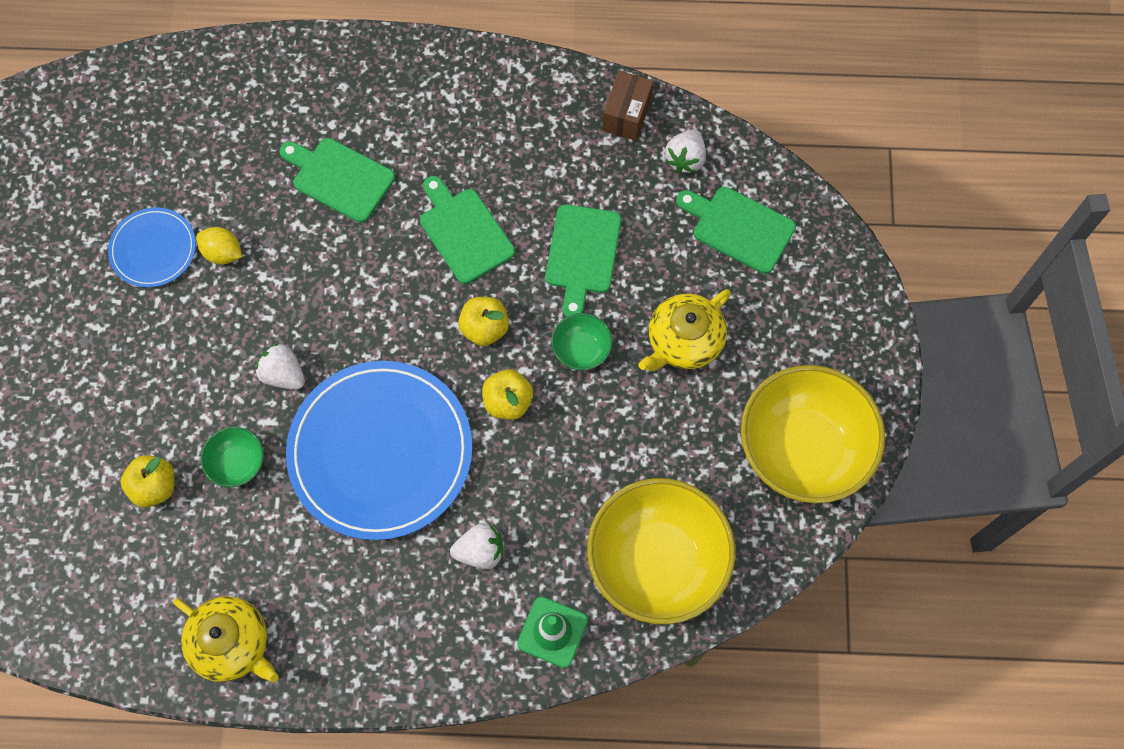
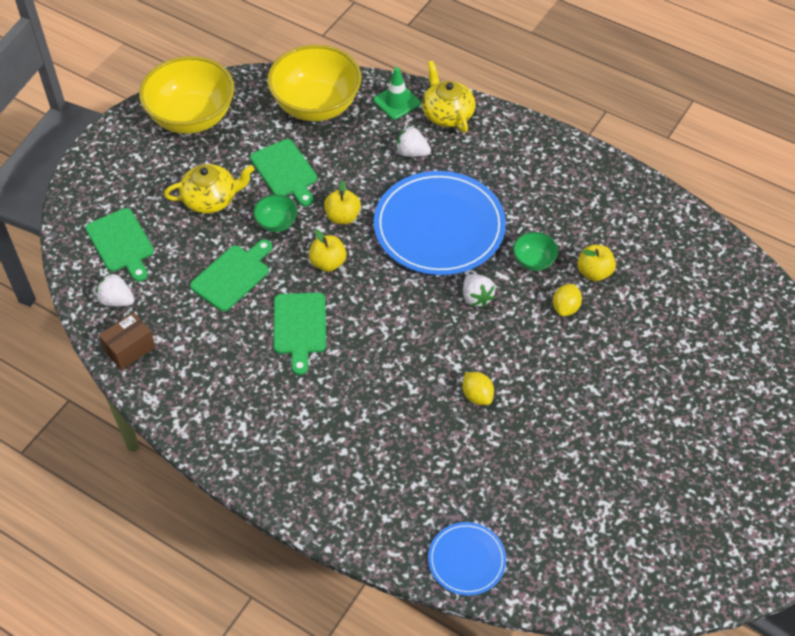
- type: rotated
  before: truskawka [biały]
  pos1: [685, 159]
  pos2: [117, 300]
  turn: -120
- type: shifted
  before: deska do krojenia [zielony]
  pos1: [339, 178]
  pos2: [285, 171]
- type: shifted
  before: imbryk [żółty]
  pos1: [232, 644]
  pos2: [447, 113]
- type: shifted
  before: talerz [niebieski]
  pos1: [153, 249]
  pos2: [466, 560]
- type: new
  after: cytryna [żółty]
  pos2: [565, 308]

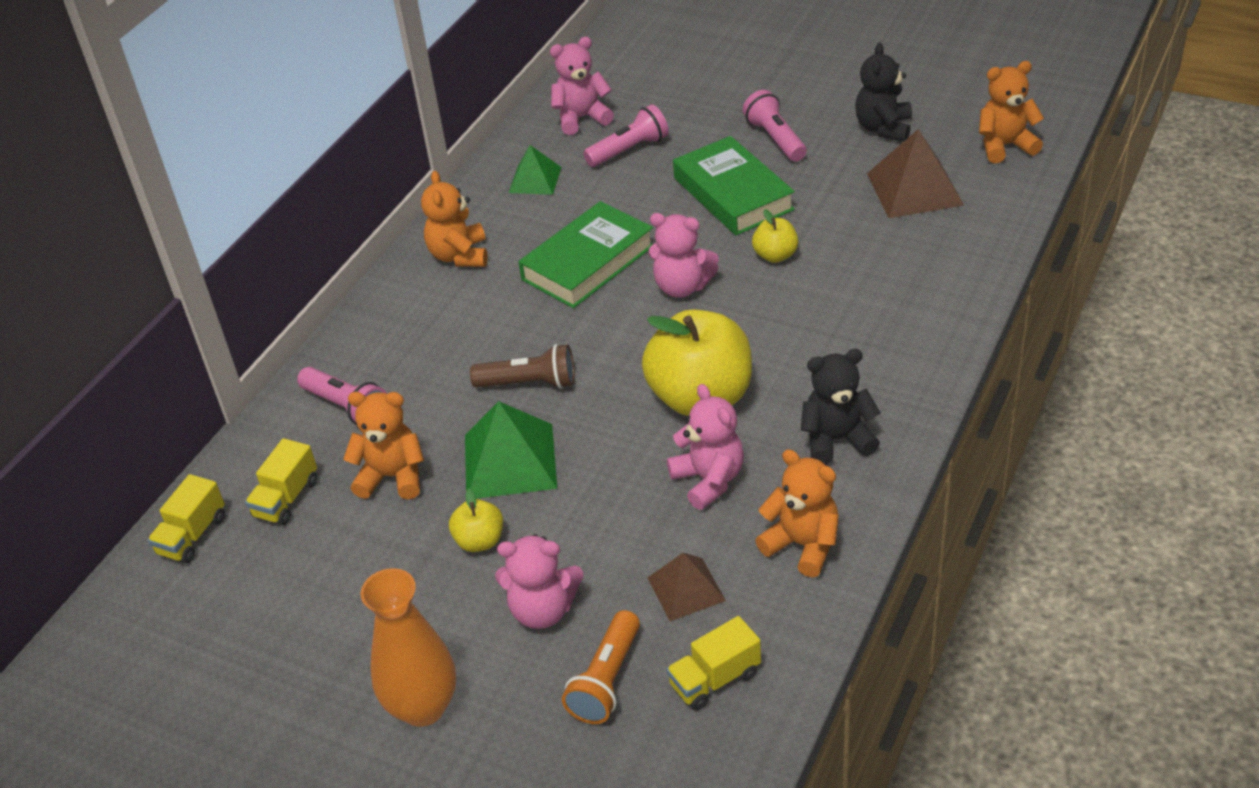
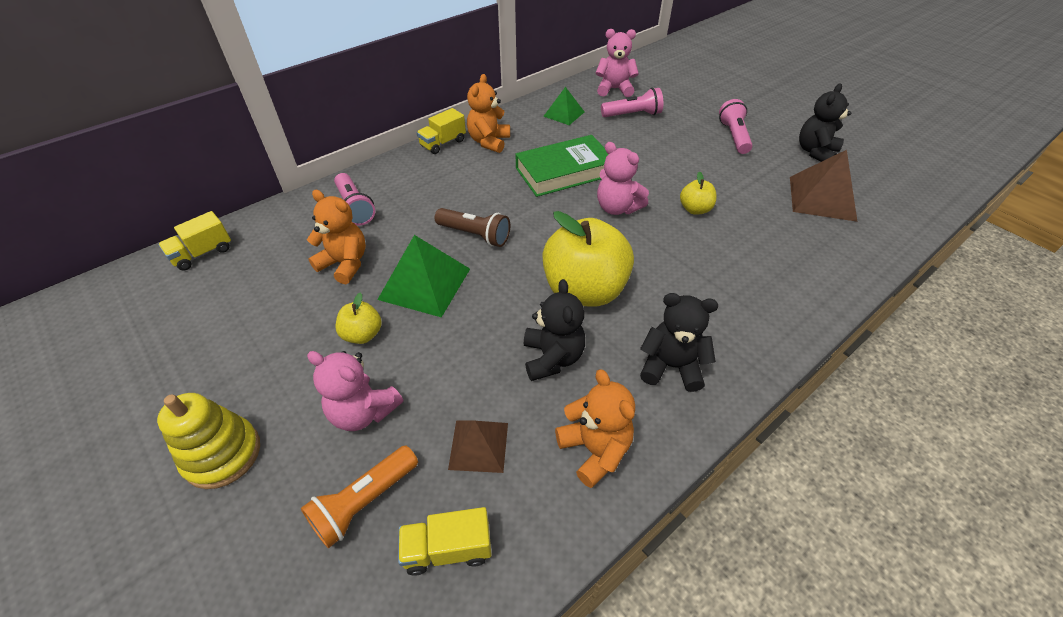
- type: swapped
  before: wazon [pomarańczowy]
  after: zabawka nakładanka [żółty]
  pos1: [423, 707]
  pos2: [222, 454]
- type: shifted
  before: ciężarówka [żółty]
  pos1: [286, 499]
  pos2: [443, 143]
- type: repainted
  before: miś [różowy]
  after: miś [czarny]
  pos1: [709, 480]
  pos2: [552, 358]
- type: gone
  before: książka [zielony]
  pos1: [733, 194]
- type: gone
  before: miś [pomarańczowy]
  pos1: [1005, 146]

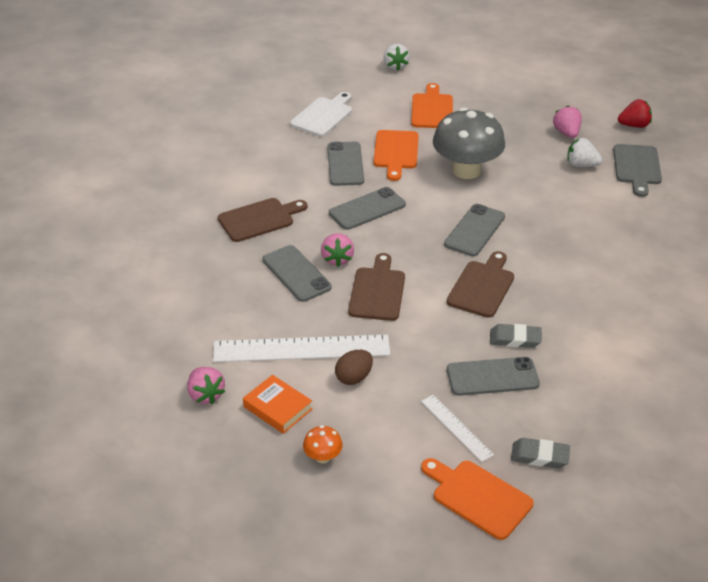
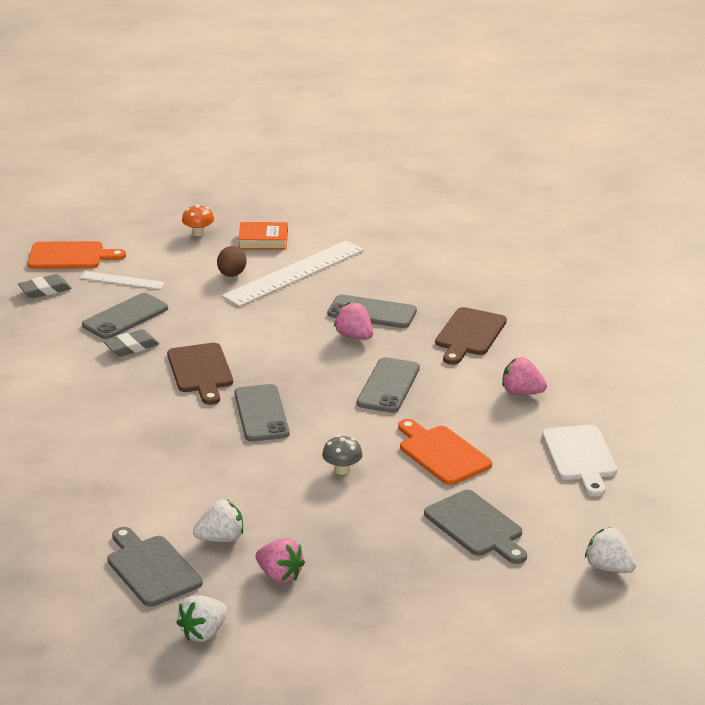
- type: repainted
  before: truskawka [czerwony]
  after: truskawka [biały]
  pos1: [634, 125]
  pos2: [203, 633]
- type: scaled
  before: grzyb [szary]
  pos1: [466, 170]
  pos2: [342, 469]
  scale: 0.41
- type: repainted
  before: deska do krojenia [pomarańczowy]
  after: deska do krojenia [szary]
  pos1: [432, 109]
  pos2: [476, 526]
- type: shifted
  before: truskawka [różowy]
  pos1: [206, 395]
  pos2: [522, 392]
- type: gone
  before: telefon [szary]
  pos1: [345, 164]
- type: gone
  before: deska do krojenia [brązowy]
  pos1: [377, 291]

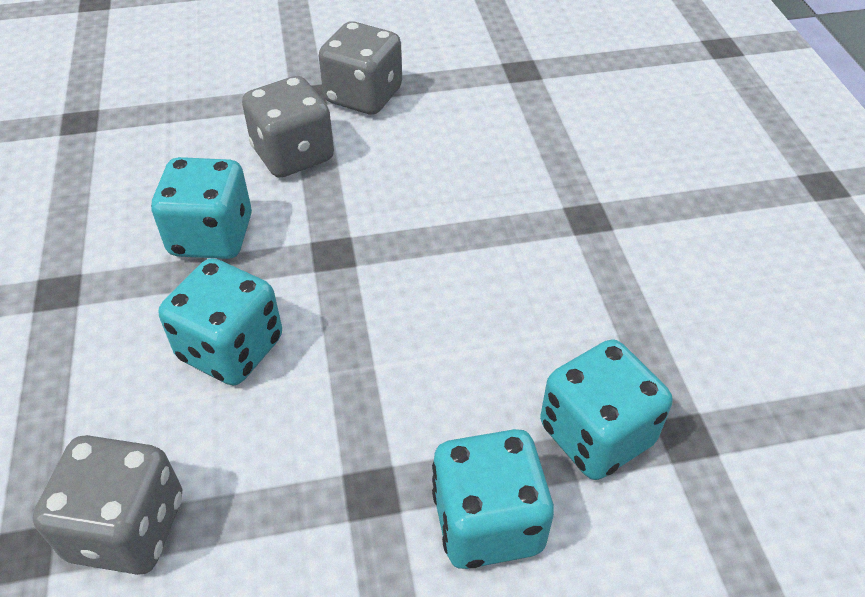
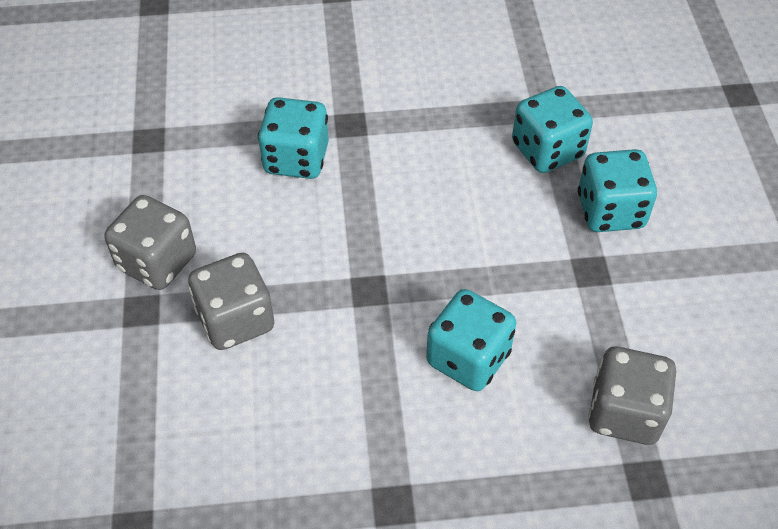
- type: shifted
  before: kostka do gry [turkusowy]
  pos1: [211, 236]
  pos2: [296, 159]

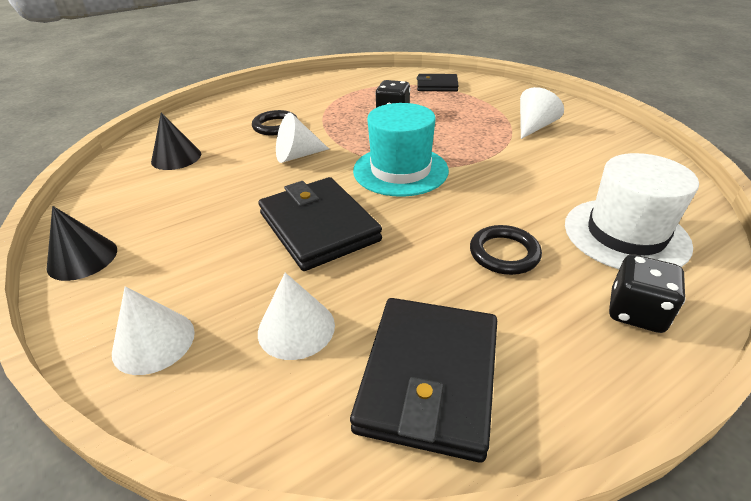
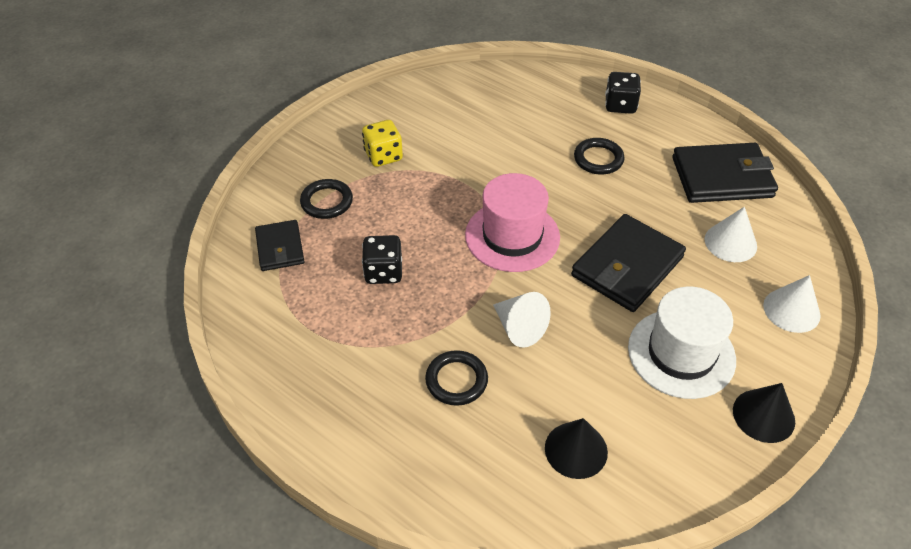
- type: new
  after: pierścień [czarny]
  pos2: [327, 202]
- type: swapped
  before: stożek [biały]
  after: kostka do gry [żółty]
  pos1: [534, 127]
  pos2: [383, 156]
- type: repainted
  before: kapelusz [turkusowy]
  after: kapelusz [różowy]
  pos1: [400, 170]
  pos2: [512, 236]
- type: shifted
  before: kapelusz [biały]
  pos1: [625, 234]
  pos2: [681, 353]

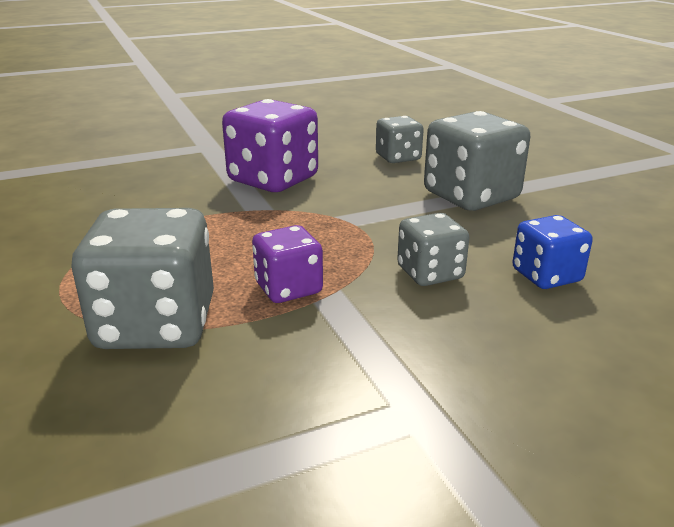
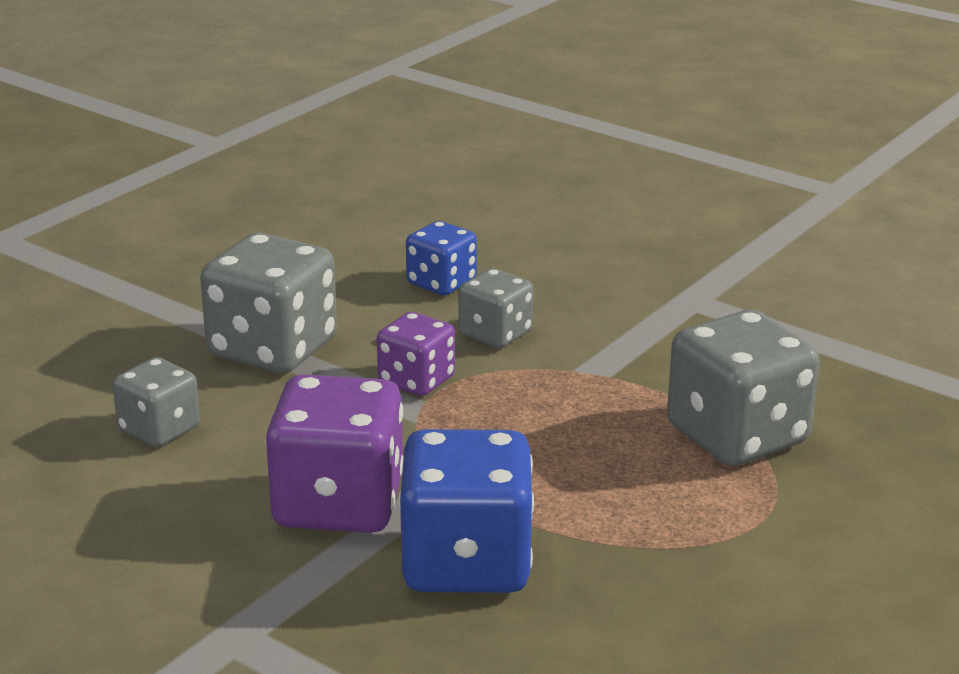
- type: shifted
  before: kostka do gry [fioletowy]
  pos1: [288, 288]
  pos2: [416, 380]
- type: new
  after: kostka do gry [niebieski]
  pos2: [466, 563]

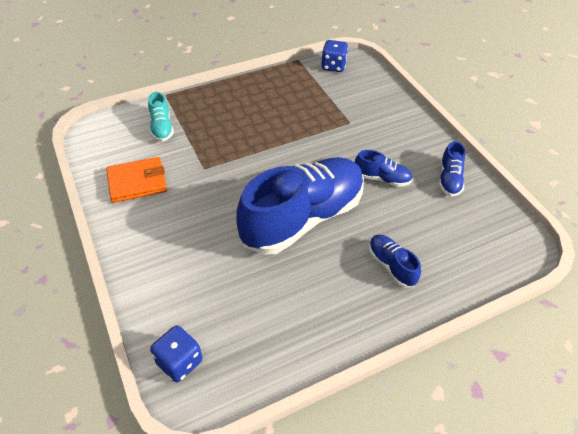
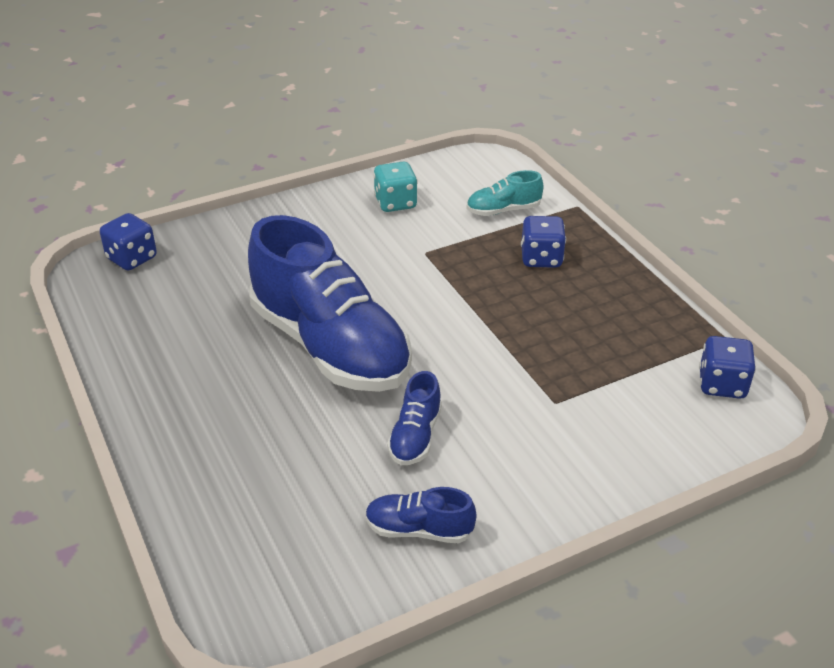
- type: swapped
  before: portfel [pomarańczowy]
  after: kostka do gry [turkusowy]
  pos1: [137, 182]
  pos2: [395, 203]
- type: new
  after: kostka do gry [niebieski]
  pos2: [541, 258]
- type: gone
  before: but [niebieski]
  pos1: [391, 266]

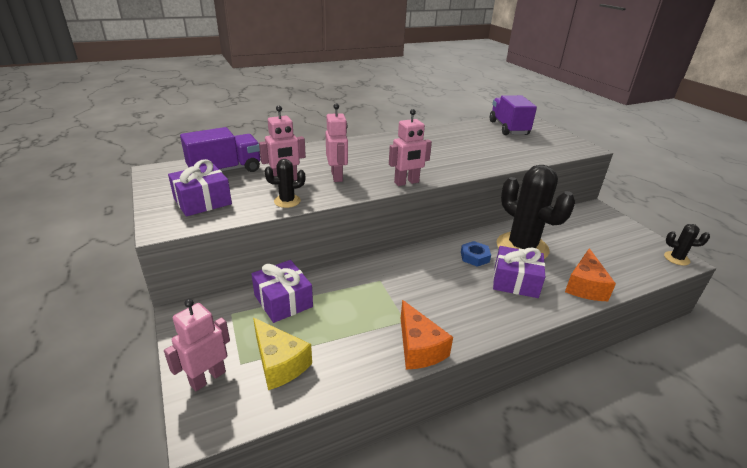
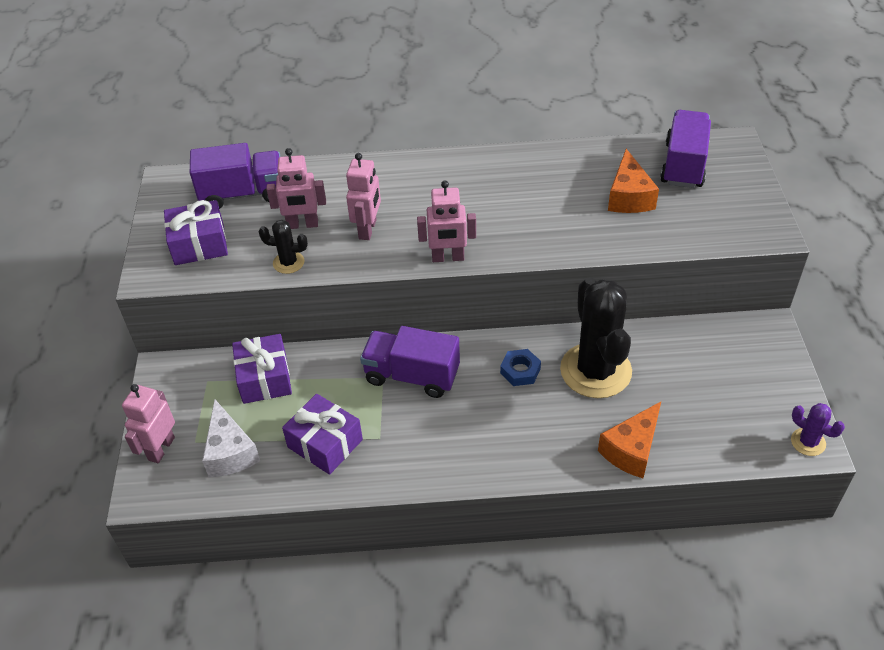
- type: rotated
  before: robot [różowy]
  pos1: [207, 378]
  pos2: [161, 448]
  turn: -45
- type: repainted
  before: ser [żółty]
  after: ser [biały]
  pos1: [279, 363]
  pos2: [230, 452]
- type: shifted
  before: prezent [fioletowy]
  pos1: [515, 281]
  pos2: [325, 443]
- type: new
  after: ciężarówka [fioletowy]
  pos2: [412, 376]
- type: shifted
  before: ser [pomarańczowy]
  pos1: [419, 348]
  pos2: [629, 196]
- type: repainted
  before: kaktus [czarny]
  after: kaktus [fioletowy]
  pos1: [676, 258]
  pos2: [808, 442]

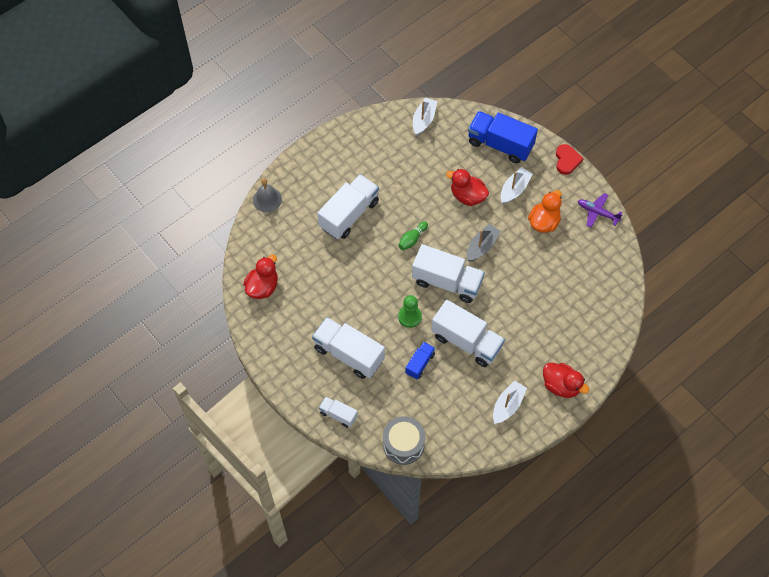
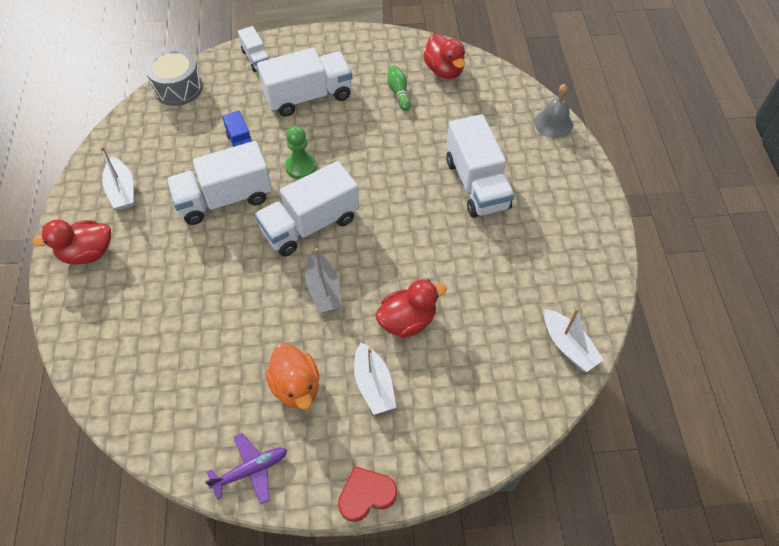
- type: rotated
  before: ciężarówka [biały]
  pos1: [338, 415]
  pos2: [256, 58]
  turn: 90
- type: rotated
  before: serce [czerwony]
  pos1: [567, 160]
  pos2: [366, 494]
  turn: 120
- type: shifted
  before: kręgiel [zielony]
  pos1: [412, 239]
  pos2: [398, 93]
- type: gone
  before: ciężarówka [niebieski]
  pos1: [500, 144]

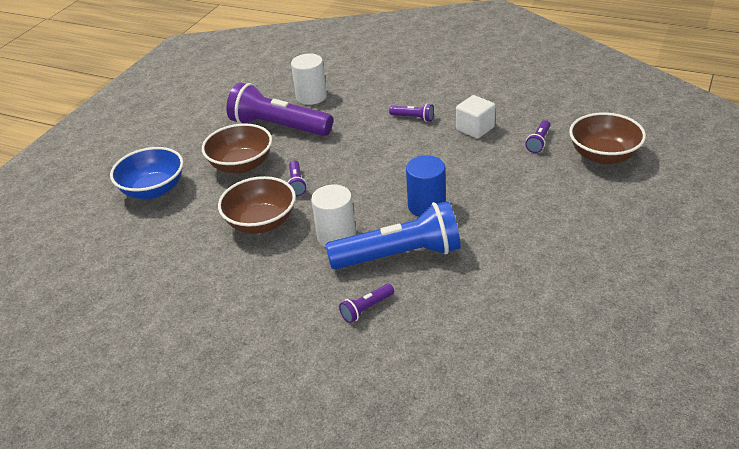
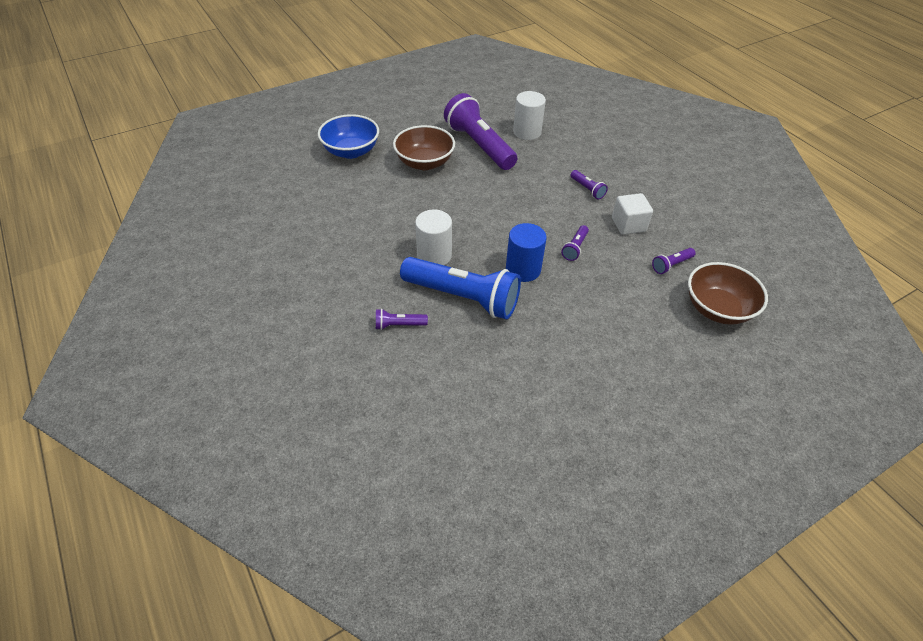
- type: shifted
  before: latarka [fioletowy]
  pos1: [296, 184]
  pos2: [575, 248]
- type: gone
  before: miska [brązowy]
  pos1: [261, 223]

